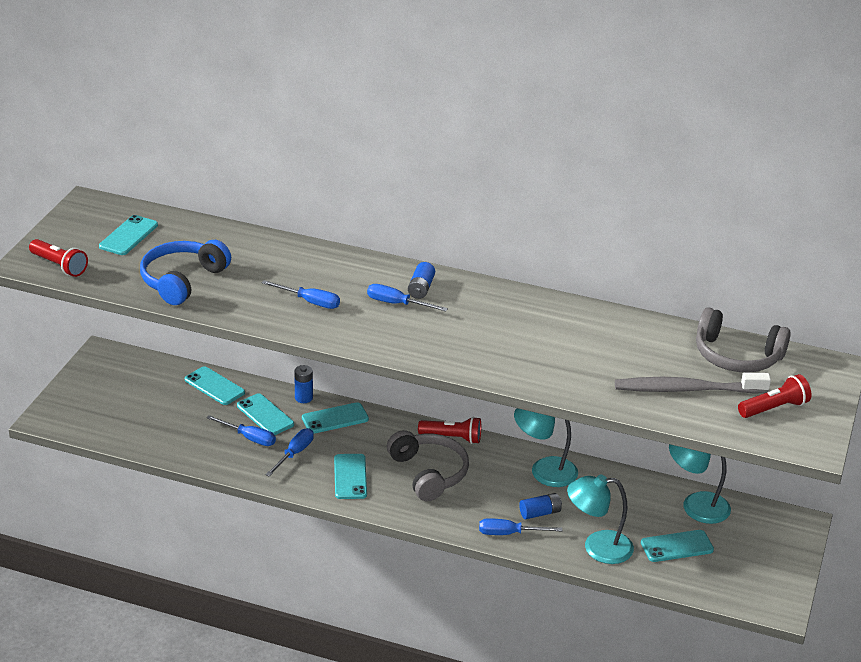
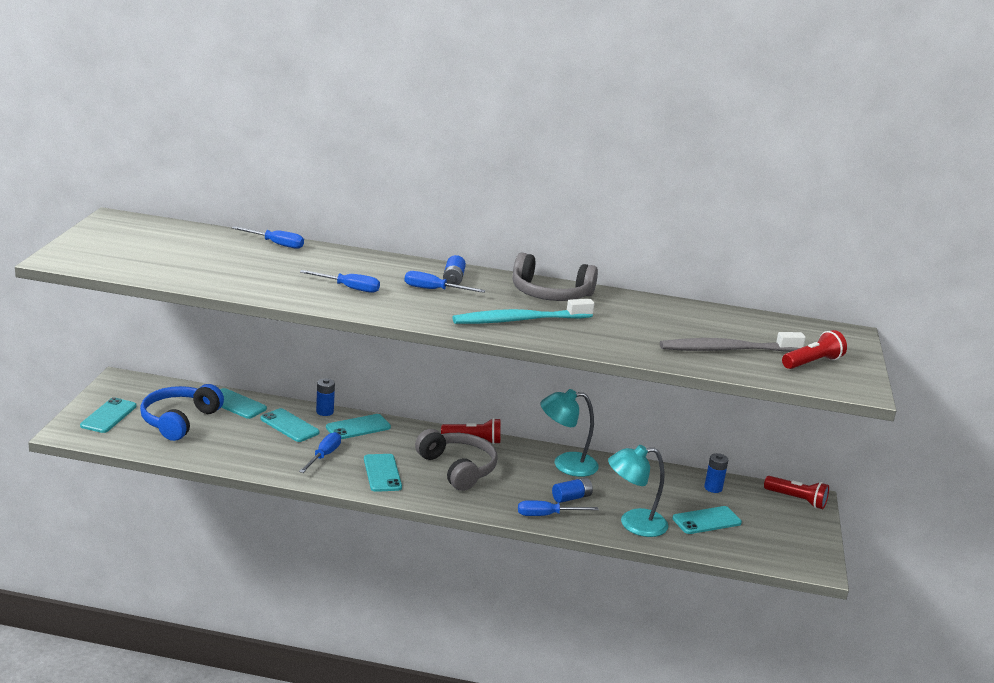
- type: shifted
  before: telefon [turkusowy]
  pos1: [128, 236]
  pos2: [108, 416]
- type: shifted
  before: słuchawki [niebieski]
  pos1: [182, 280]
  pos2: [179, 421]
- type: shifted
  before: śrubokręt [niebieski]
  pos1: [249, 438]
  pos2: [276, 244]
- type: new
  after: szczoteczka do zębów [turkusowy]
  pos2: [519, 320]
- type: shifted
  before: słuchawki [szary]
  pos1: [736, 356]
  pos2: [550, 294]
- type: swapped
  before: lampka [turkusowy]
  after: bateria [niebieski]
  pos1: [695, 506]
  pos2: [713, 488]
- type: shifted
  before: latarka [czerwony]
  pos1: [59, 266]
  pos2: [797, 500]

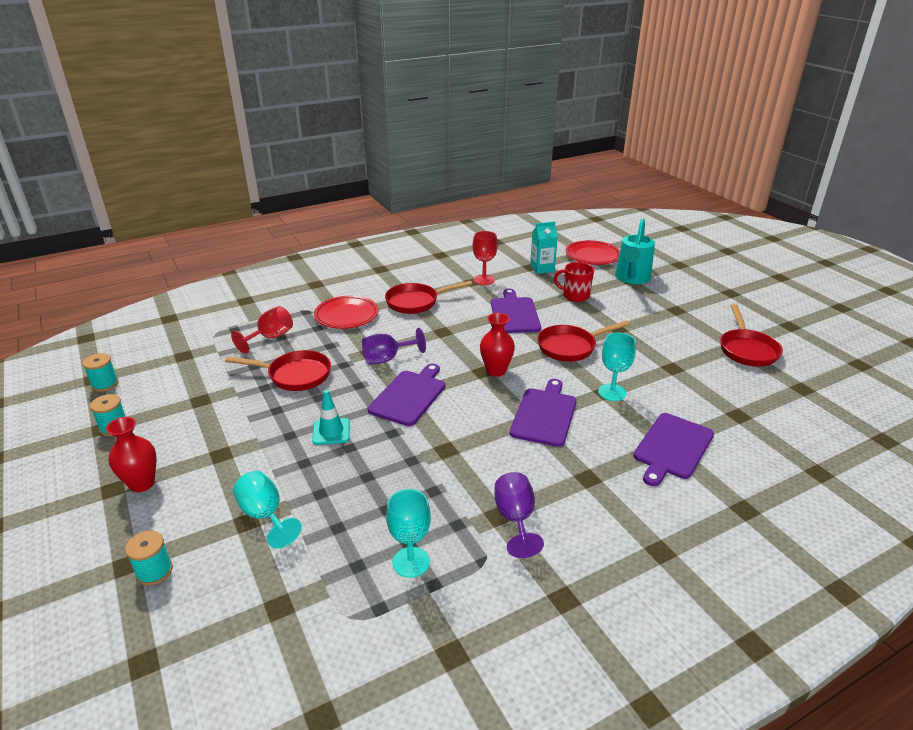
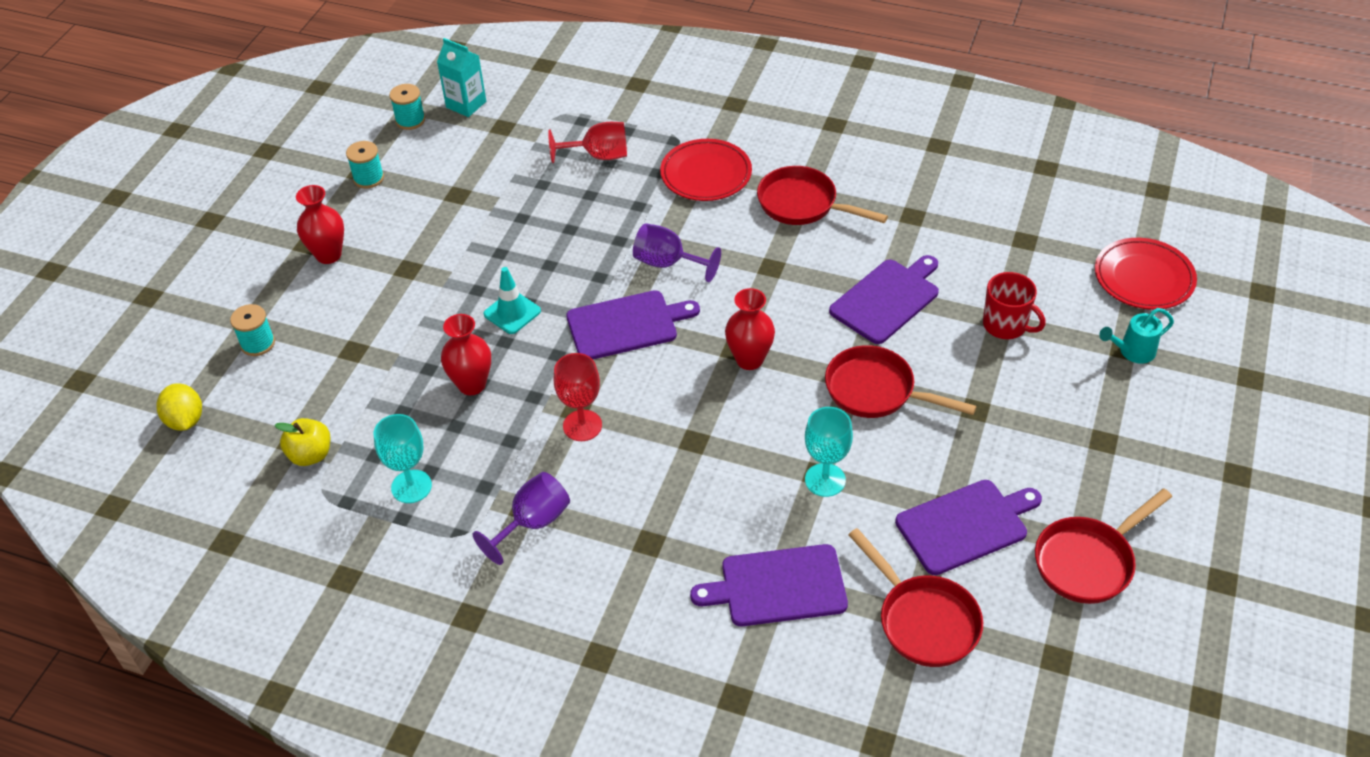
- type: new
  after: cytryna [żółty]
  pos2: [185, 420]
- type: new
  after: jabłko [żółty]
  pos2: [310, 455]
- type: shifted
  before: karton mleka [turkusowy]
  pos1: [542, 268]
  pos2: [466, 104]
- type: new
  after: wazon [czerwony]
  pos2: [472, 384]
- type: shifted
  before: kielich [czerwony]
  pos1: [484, 280]
  pos2: [582, 425]
- type: shifted
  before: patelnia [czerwony]
  pos1: [295, 375]
  pos2: [923, 620]
- type: shifted
  before: deska do krojenia [fioletowy]
  pos1: [544, 415]
  pos2: [965, 525]
- type: rotated
  before: kubek [czerwony]
  pos1: [575, 296]
  pos2: [1005, 325]
  turn: 150
- type: scaled
  before: konewka [turkusowy]
  pos1: [631, 278]
  pos2: [1132, 352]
  scale: 0.56
- type: gone
  before: kielich [turkusowy]
  pos1: [265, 515]

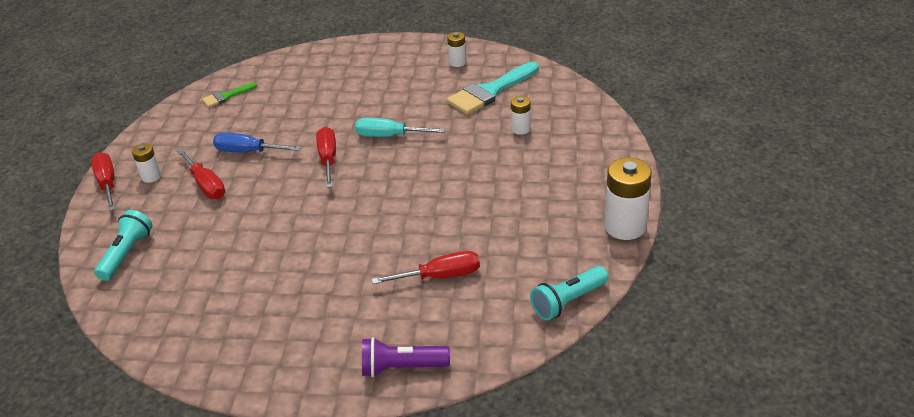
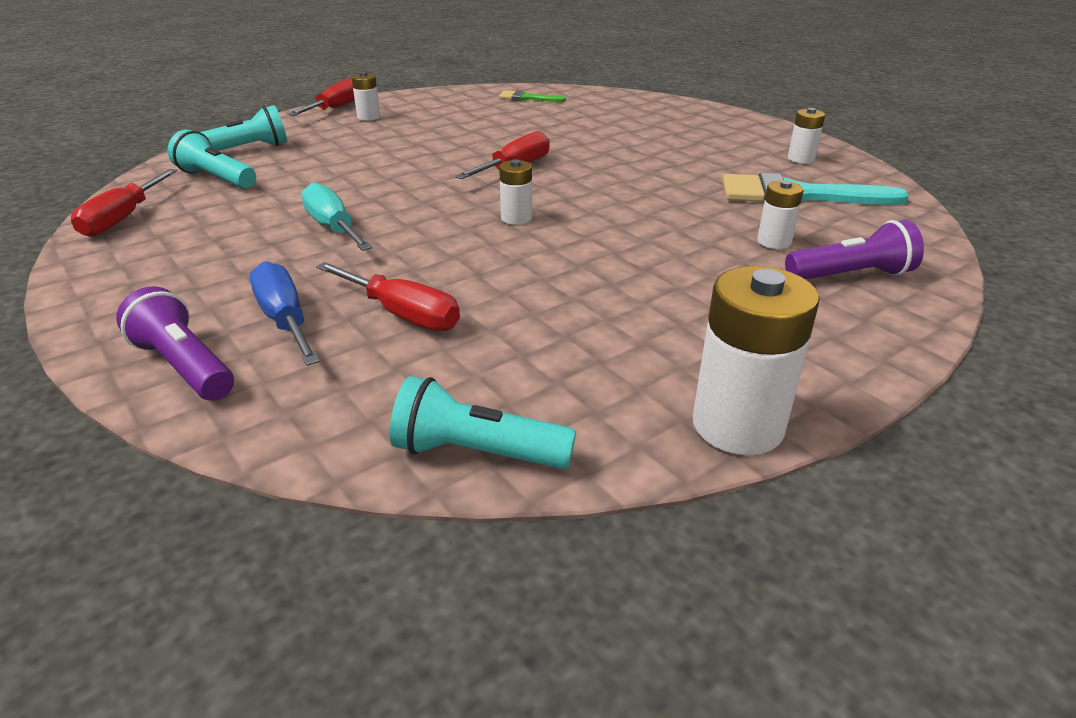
- type: shifted
  before: śrubokręt [czerwony]
  pos1: [206, 185]
  pos2: [123, 218]
- type: new
  after: latarka [turkusowy]
  pos2: [216, 179]
- type: shifted
  before: śrubokręt [niebieski]
  pos1: [248, 151]
  pos2: [285, 320]
- type: shifted
  before: śrubokręt [turkusowy]
  pos1: [389, 136]
  pos2: [333, 227]
- type: new
  after: bateria [biały]
  pos2: [516, 218]
- type: new
  after: latarka [fioletowy]
  pos2: [851, 275]

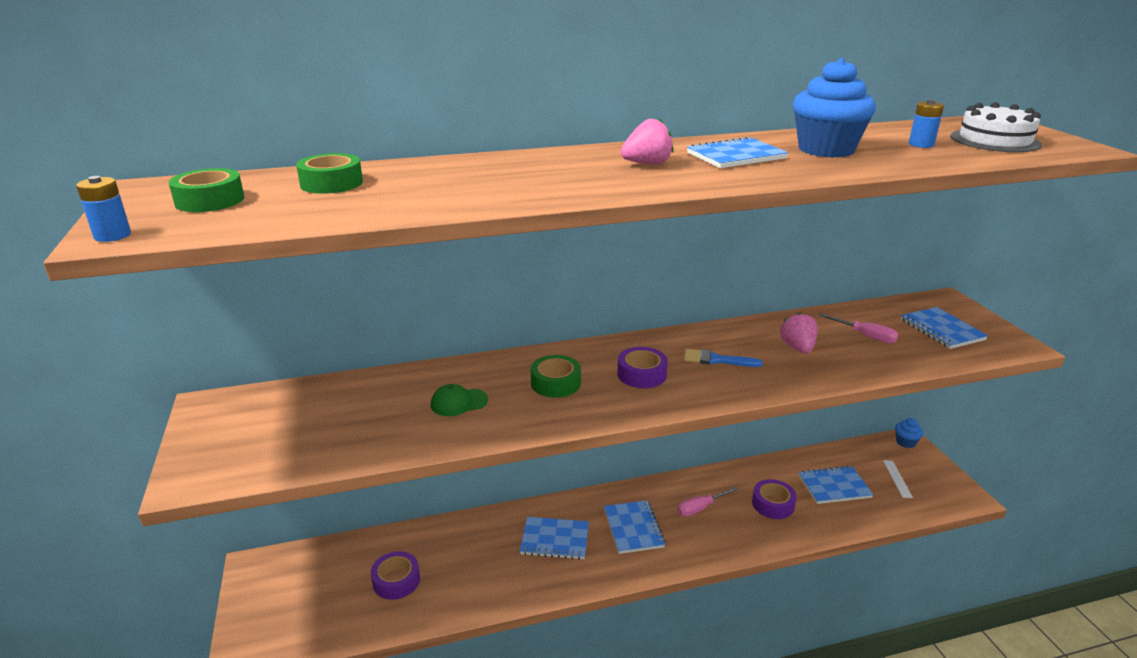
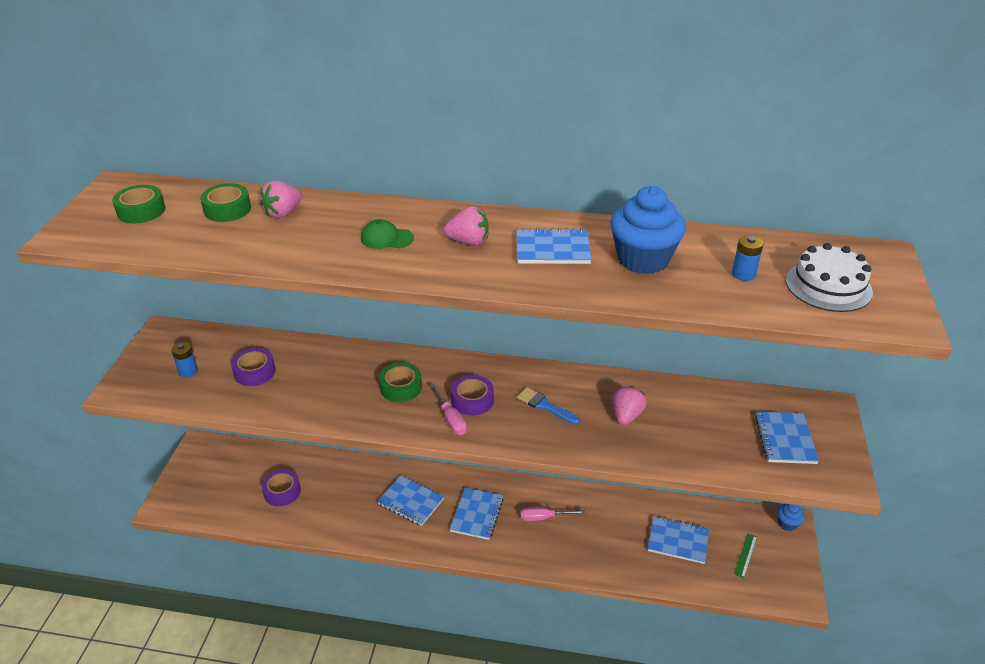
- type: shifted
  before: bateria [niebieski]
  pos1: [112, 235]
  pos2: [188, 371]
- type: shifted
  before: taśma klejąca [fioletowy]
  pos1: [773, 504]
  pos2: [254, 372]
- type: new
  after: truskawka [różowy]
  pos2: [283, 213]
- type: shifted
  before: czapka [zielony]
  pos1: [459, 402]
  pos2: [386, 238]
- type: shifted
  before: śrubokręt [różowy]
  pos1: [865, 336]
  pos2: [451, 419]
- type: repainted
  before: linijka [biały]
  after: linijka [zielony]
  pos1: [897, 478]
  pos2: [745, 555]

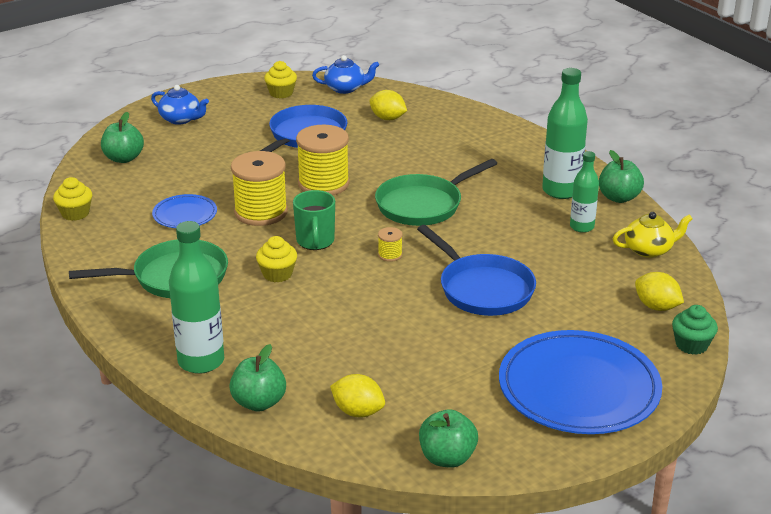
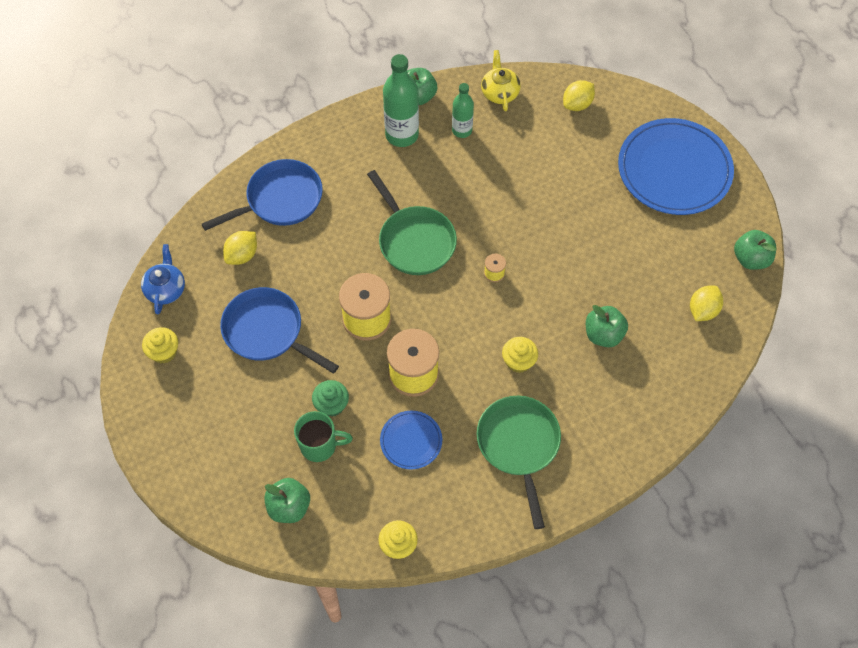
- type: shifted
  before: patelnia [niebieski]
  pos1: [482, 288]
  pos2: [280, 200]
- type: shifted
  before: kubek [zielony]
  pos1: [315, 242]
  pos2: [320, 446]
- type: shifted
  before: muffinka [zielony]
  pos1: [691, 345]
  pos2: [331, 405]
- type: shifted
  before: jabłko [zielony]
  pos1: [259, 402]
  pos2: [603, 334]
- type: gone
  before: imbryk [niebieski]
  pos1: [181, 119]
- type: gone
  before: butelka [zielony]
  pos1: [201, 361]

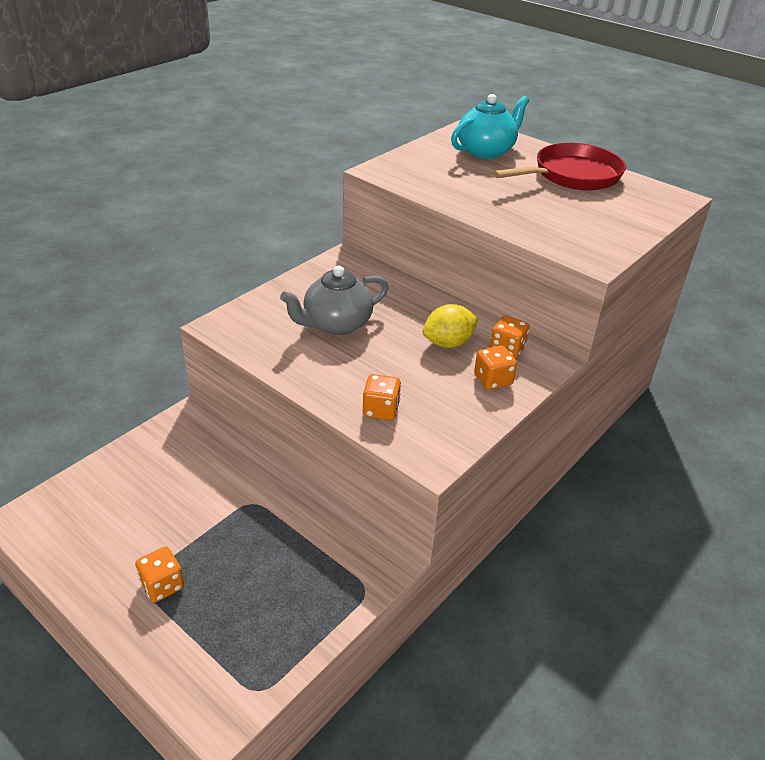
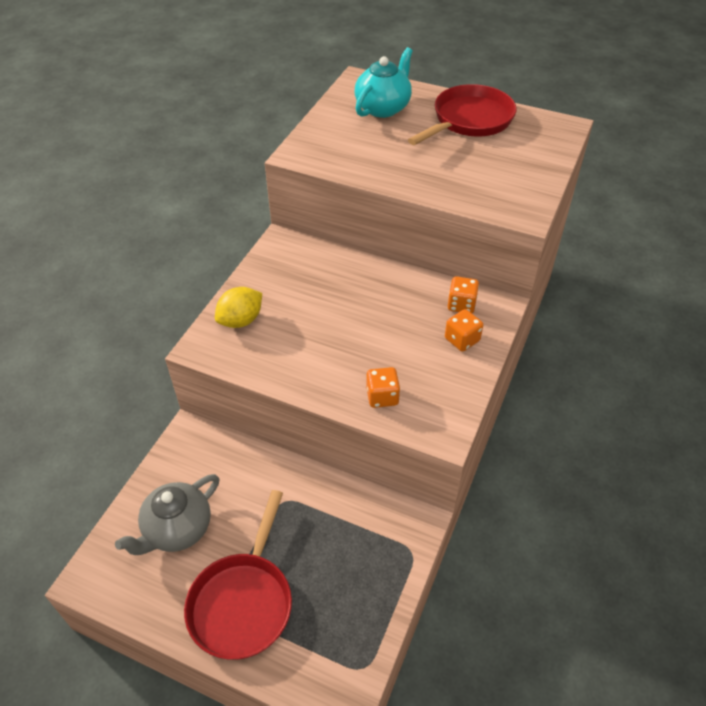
- type: shifted
  before: imbryk [szary]
  pos1: [336, 324]
  pos2: [177, 529]
- type: swapped
  before: kostka do gry [pomarańczowy]
  after: patelnia [czerwony]
  pos1: [162, 585]
  pos2: [243, 602]
- type: shifted
  before: cytryna [żółty]
  pos1: [448, 343]
  pos2: [241, 320]

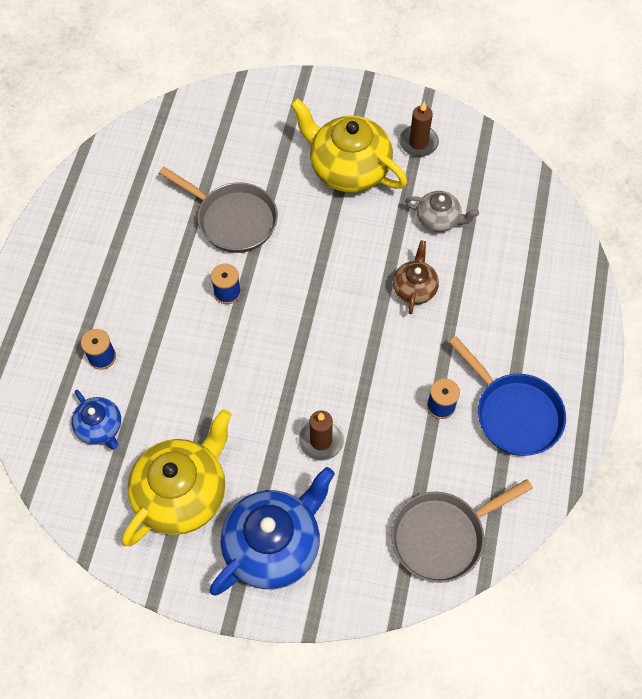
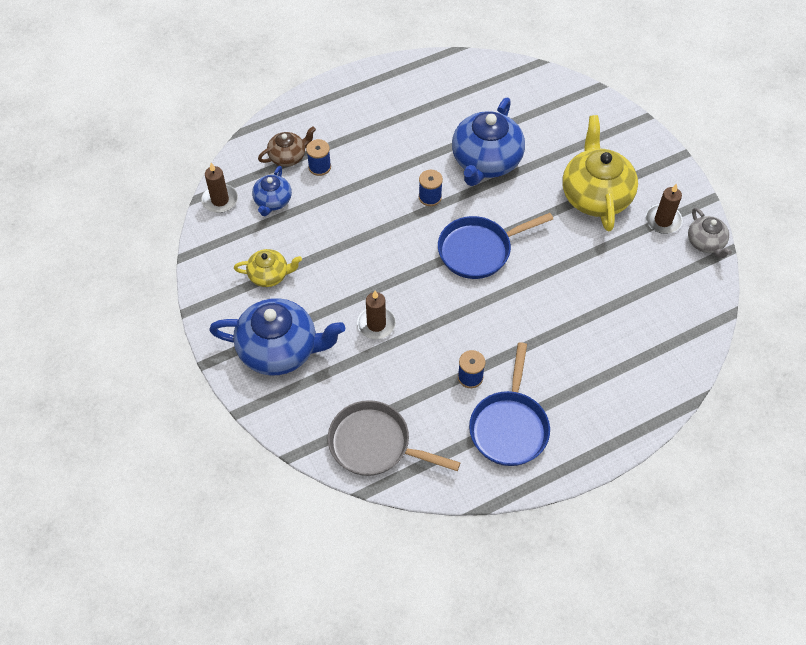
- type: new
  after: świeca [brązowy]
  pos2: [220, 200]
- type: scaled
  before: imbryk [żółty]
  pos1: [182, 493]
  pos2: [269, 275]
  scale: 0.53
- type: shifted
  before: imbryk [brązowy]
  pos1: [414, 288]
  pos2: [288, 156]
- type: new
  after: patelnia [niebieski]
  pos2: [478, 250]
- type: swapped
  before: patelnia [szary]
  after: imbryk [niebieski]
  pos1: [233, 219]
  pos2: [486, 161]
- type: shifted
  before: imbryk [szary]
  pos1: [439, 219]
  pos2: [706, 243]

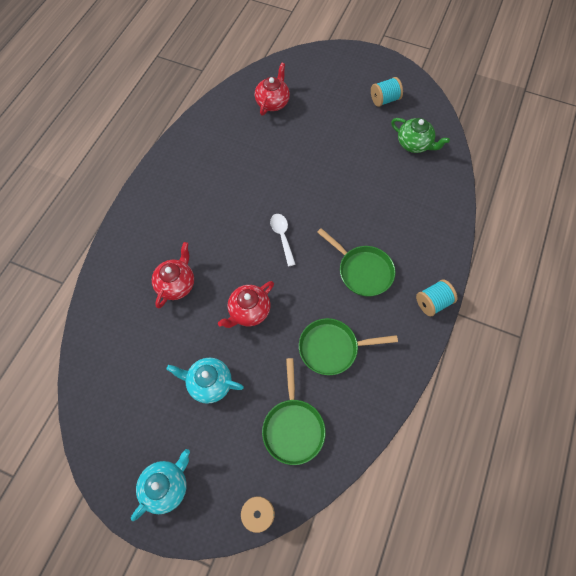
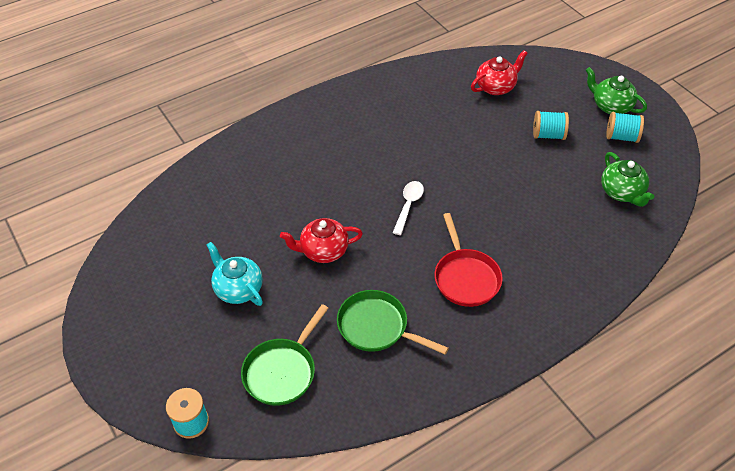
- type: repainted
  before: patelnia [zielony]
  after: patelnia [czerwony]
  pos1: [362, 271]
  pos2: [465, 277]
- type: shifted
  before: szpulka [turkusowy]
  pos1: [433, 302]
  pos2: [548, 135]
- type: new
  after: imbryk [zielony]
  pos2: [611, 106]
- type: gone
  before: imbryk [turkusowy]
  pos1: [166, 486]
- type: gone
  before: imbryk [czerwony]
  pos1: [176, 284]

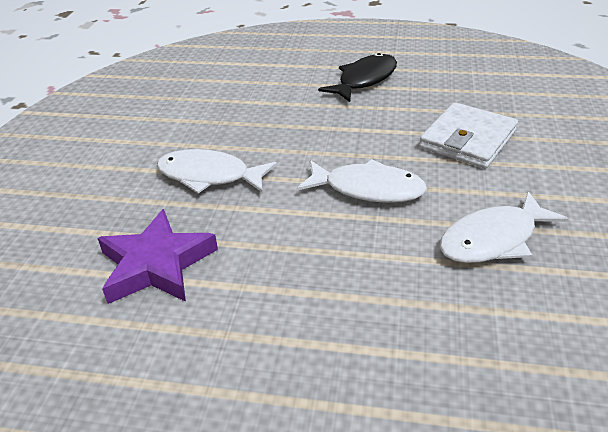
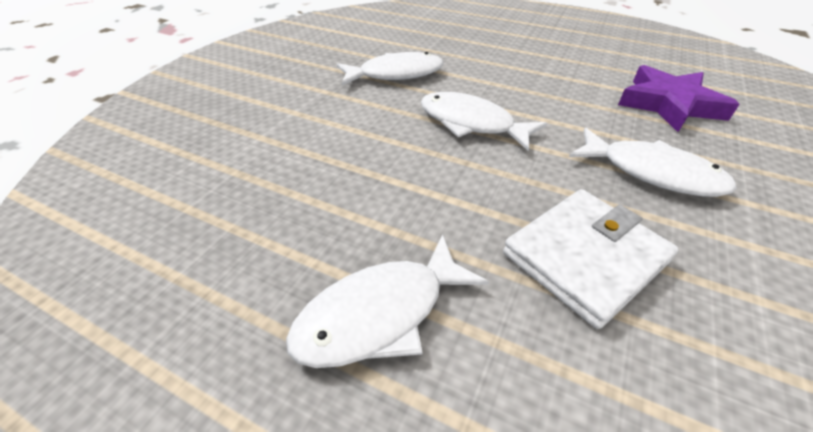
- type: repainted
  before: ryba [czarny]
  after: ryba [biały]
  pos1: [364, 80]
  pos2: [380, 314]
- type: shifted
  before: portfel [biały]
  pos1: [467, 140]
  pos2: [585, 258]

